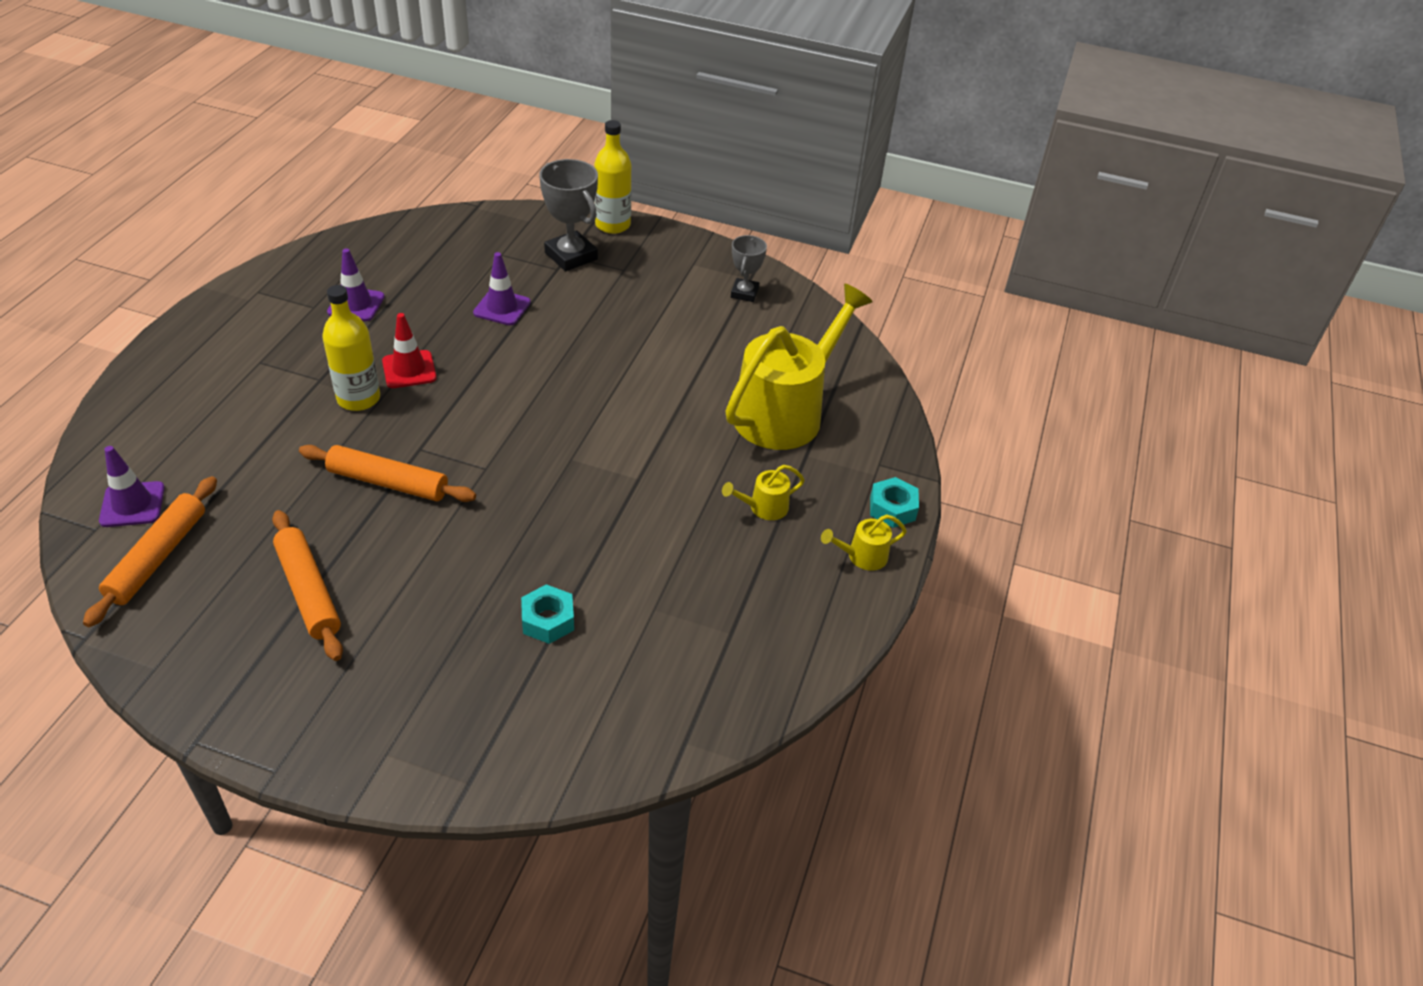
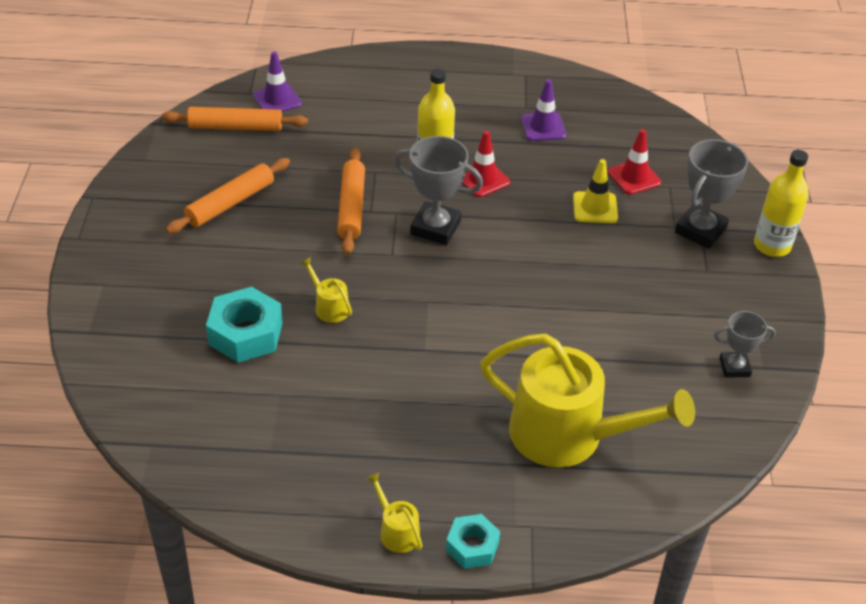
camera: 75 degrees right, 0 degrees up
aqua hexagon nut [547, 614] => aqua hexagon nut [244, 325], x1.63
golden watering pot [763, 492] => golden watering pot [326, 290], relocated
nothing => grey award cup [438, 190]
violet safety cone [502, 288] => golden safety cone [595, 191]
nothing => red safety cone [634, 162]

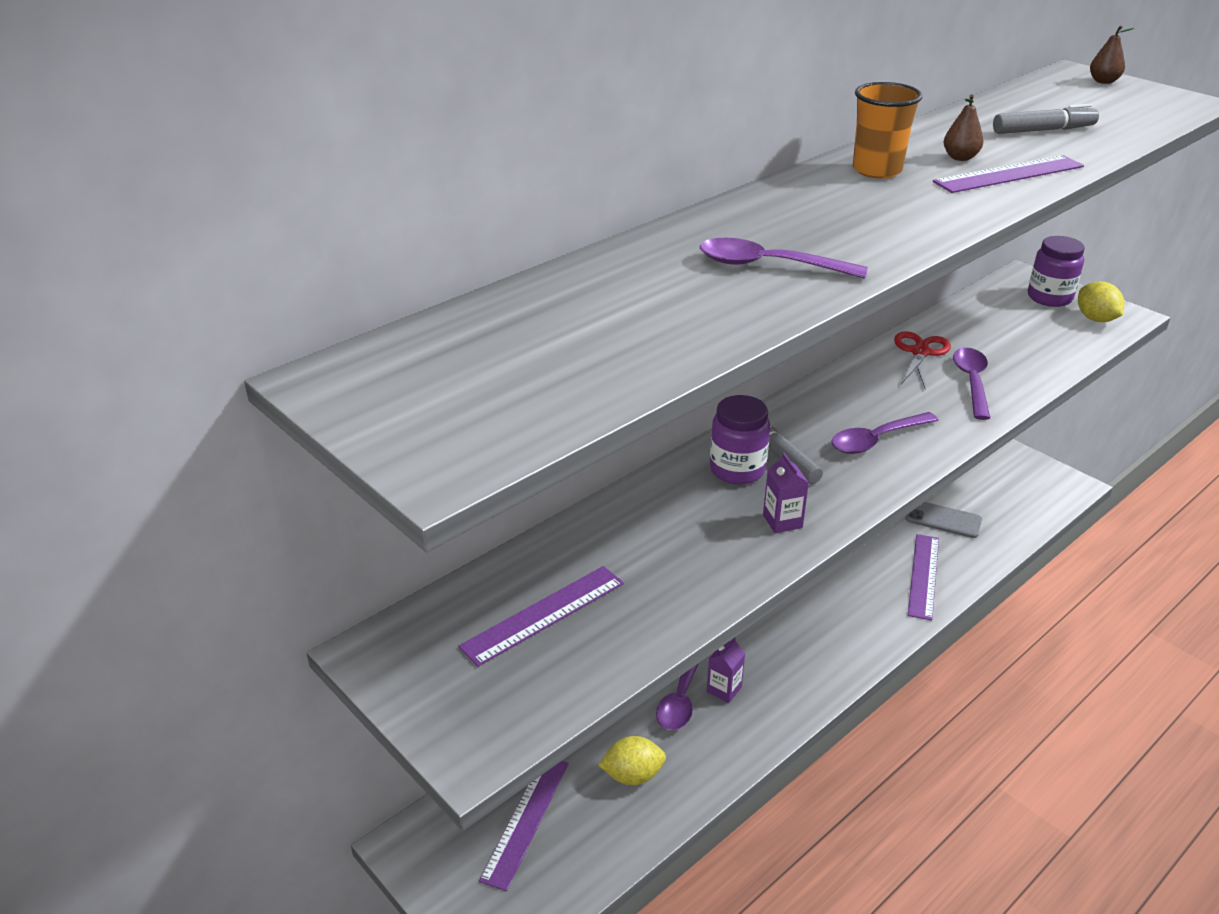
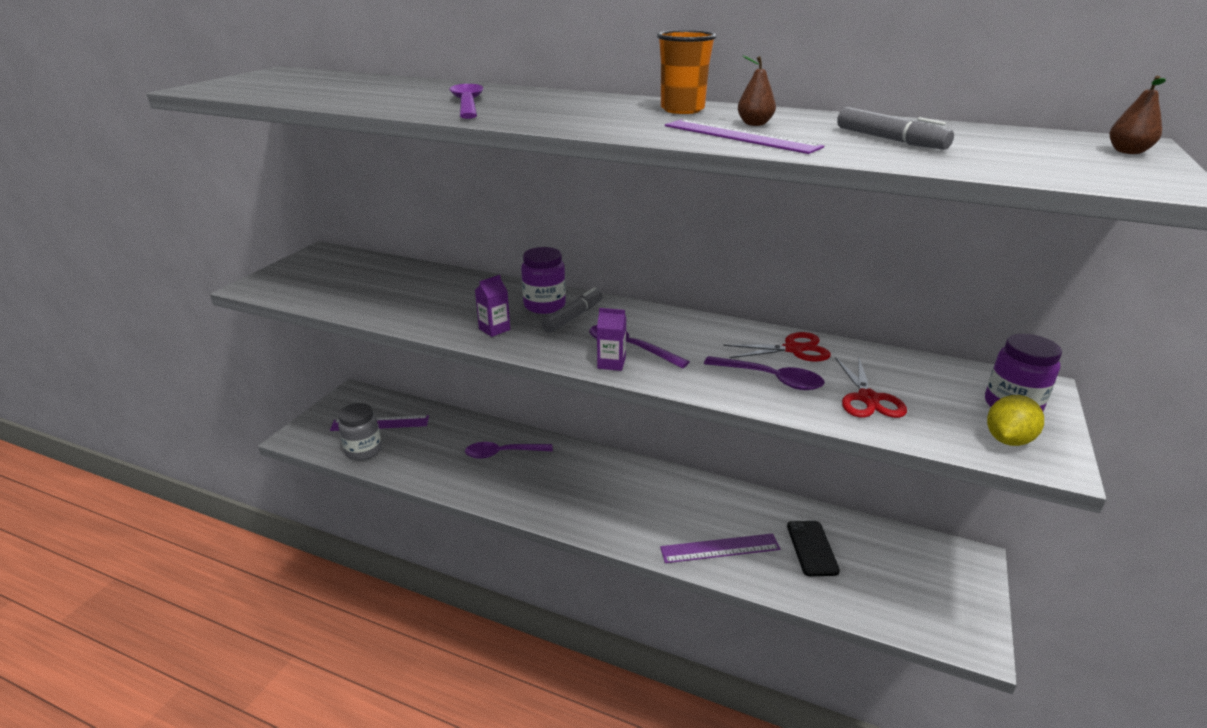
camera: 65 degrees right, 5 degrees down
nothing => grey jar [360, 432]
violet milk carton [726, 670] => violet milk carton [611, 339], relocated
violet spoon [971, 384] => violet spoon [764, 373], 45 degrees clockwise
grey mobile phone [943, 520] => ebony mobile phone [813, 548]
nothing => red scissors [871, 387]
violet straightedge [541, 616] => nothing
golden lemon [632, 760] => nothing

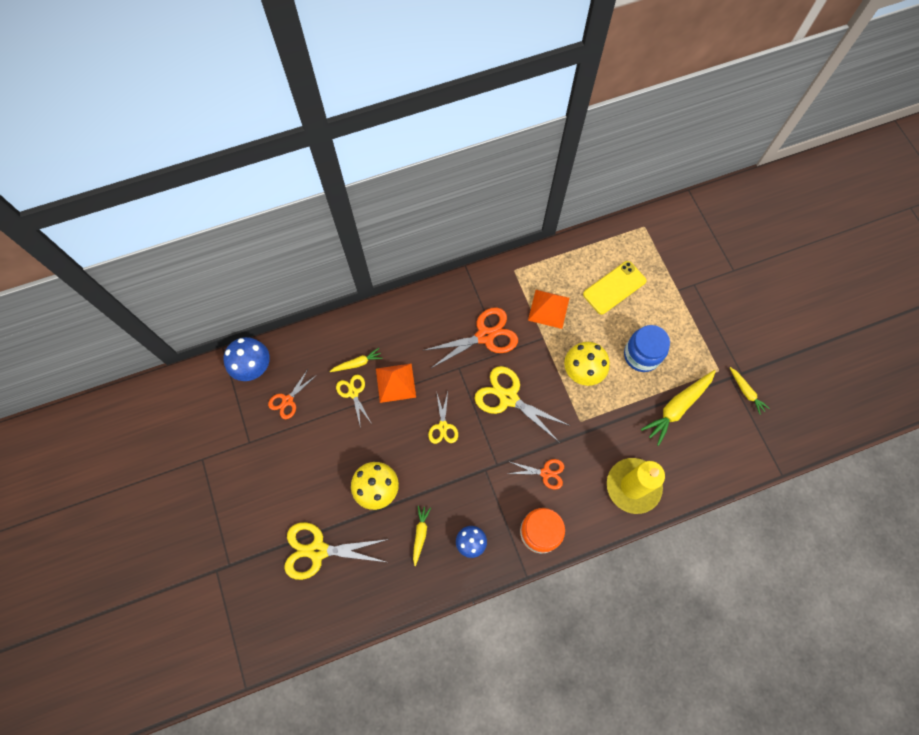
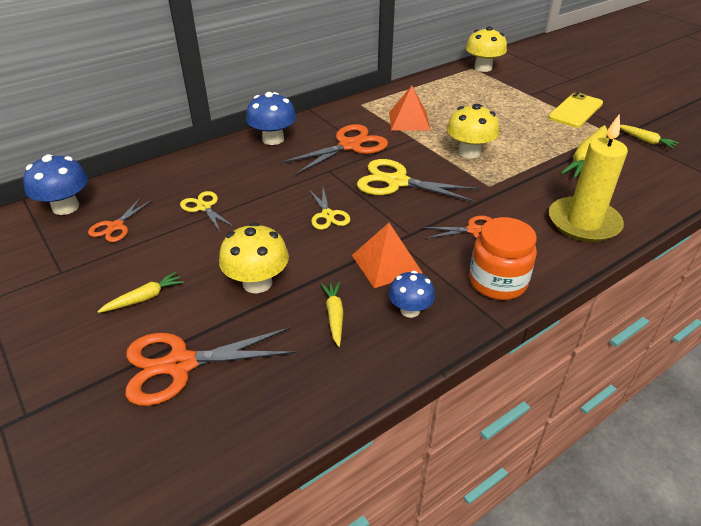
camera: 15 degrees left, 30 degrees down
golden carrot [356, 360] => golden carrot [140, 292], relocated
golden scissors [336, 551] => orange-coloured scissors [211, 367]
nothing => royal blue fungus [271, 118]
orange-coloured solid pyramid [396, 383] => orange-coloured solid pyramid [387, 255], relocated
nothing => golden fungus [486, 49]
golden mobile phone [615, 287] => golden mobile phone [575, 110], relocated
royal blue jar [647, 348] => nothing

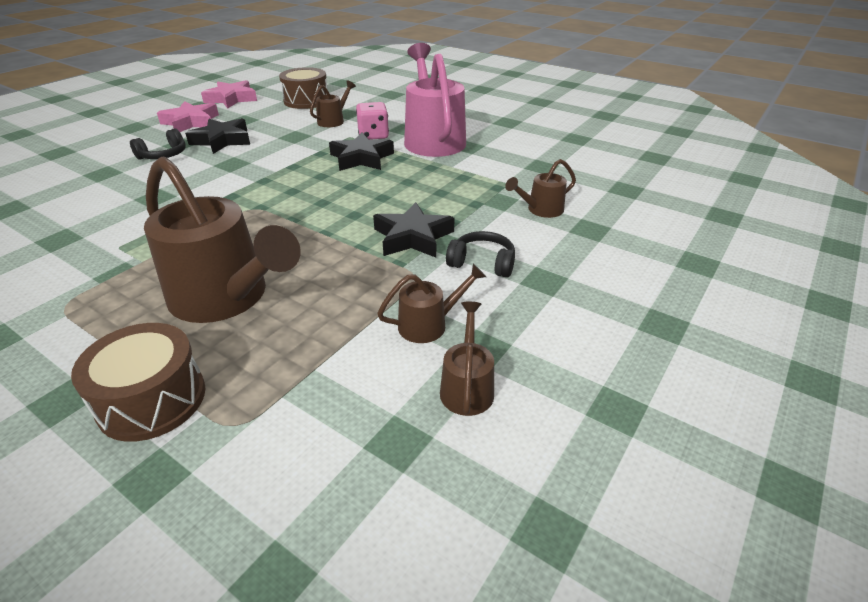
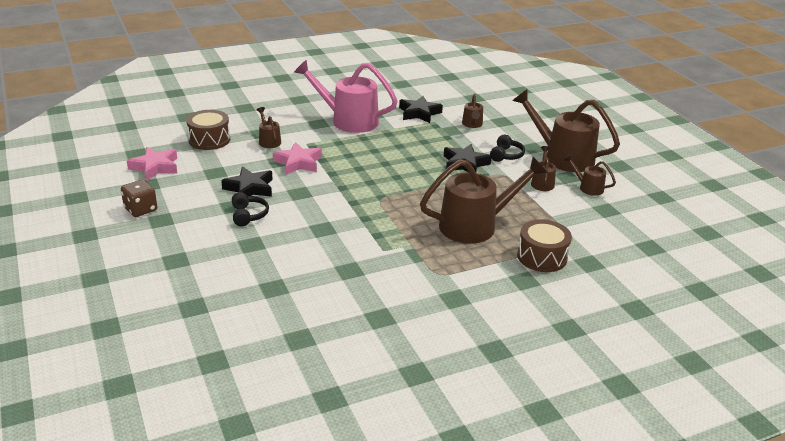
camera: 60 degrees left, 5 degrees down
nothing => russet game die [139, 198]
rose-pink five-pointed star [188, 116] => rose-pink five-pointed star [297, 158], relocated
ebony five-pointed star [361, 152] => ebony five-pointed star [421, 109], relocated
ebony over-ear headphones [480, 254] => ebony over-ear headphones [507, 148], 150 degrees clockwise
nothing => russet watering pot [566, 130]
rose-pink game die [372, 121] => nothing

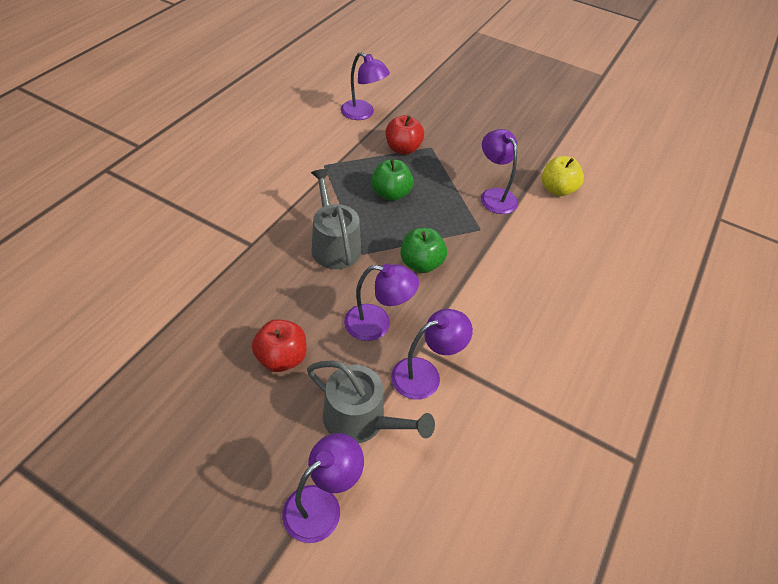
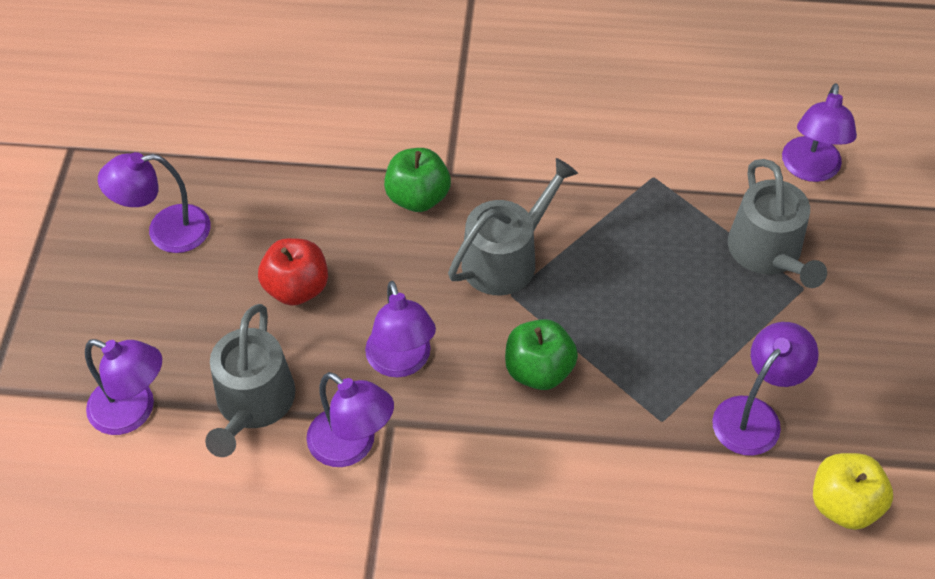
camera: 70 degrees right, 5 degrees up
nothing => violet lamp [154, 202]
emerald toy apple [392, 180] => emerald toy apple [417, 180], relocated
red toy apple [405, 135] => grey watering pot [777, 223]

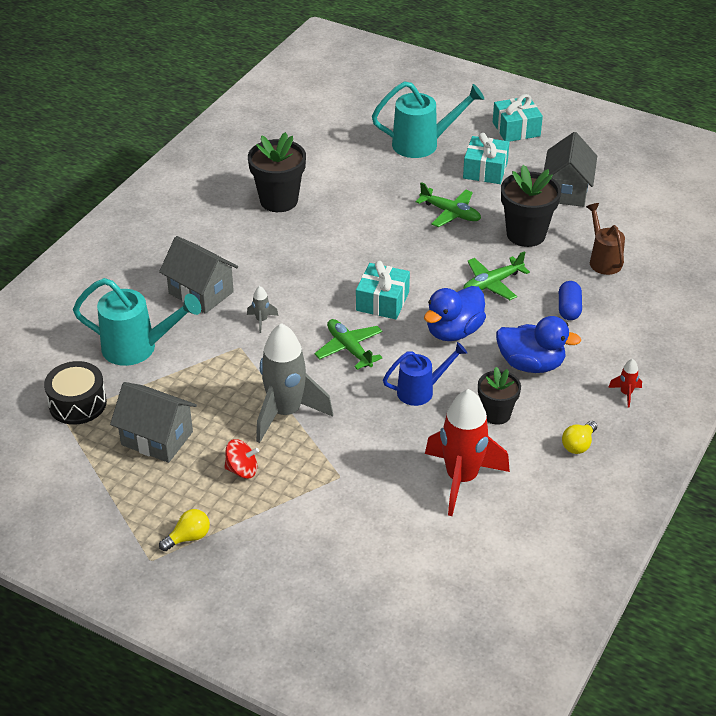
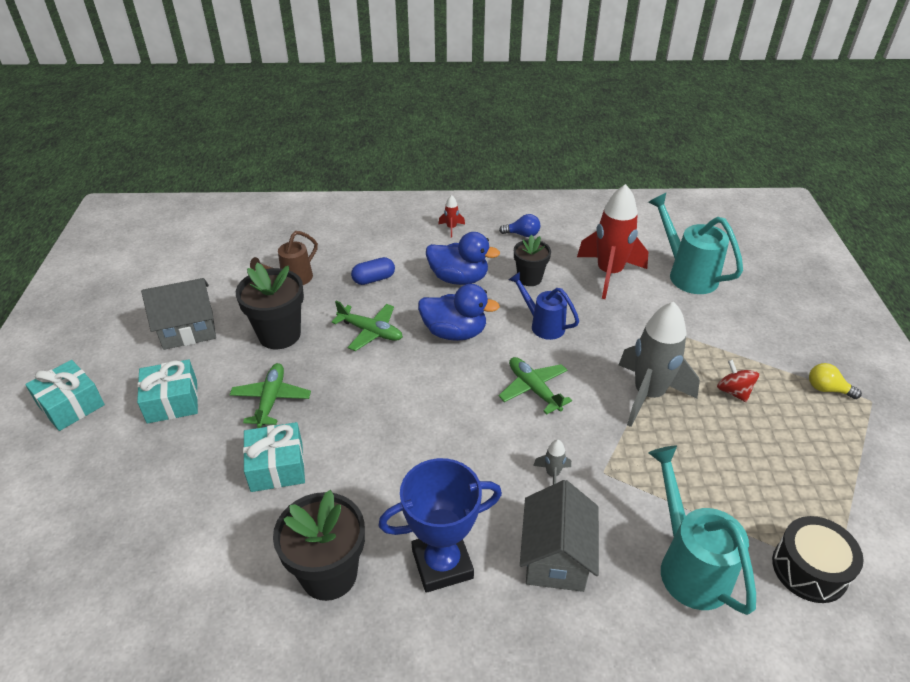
camera: 120 degrees left, 0 degrees up
aqua present [383, 290] => aqua present [274, 457], relocated
nothing => royal blue award cup [440, 525]
royal blue rubber duck [538, 344] => royal blue rubber duck [463, 258], 120 degrees clockwise
golden bulb [579, 437] => royal blue bulb [519, 225]
emerald aeroplane [348, 344] => emerald aeroplane [535, 386], 120 degrees clockwise
aqua watering pot [428, 119] => aqua watering pot [695, 243], relocated
grey toy house [153, 422] => nothing

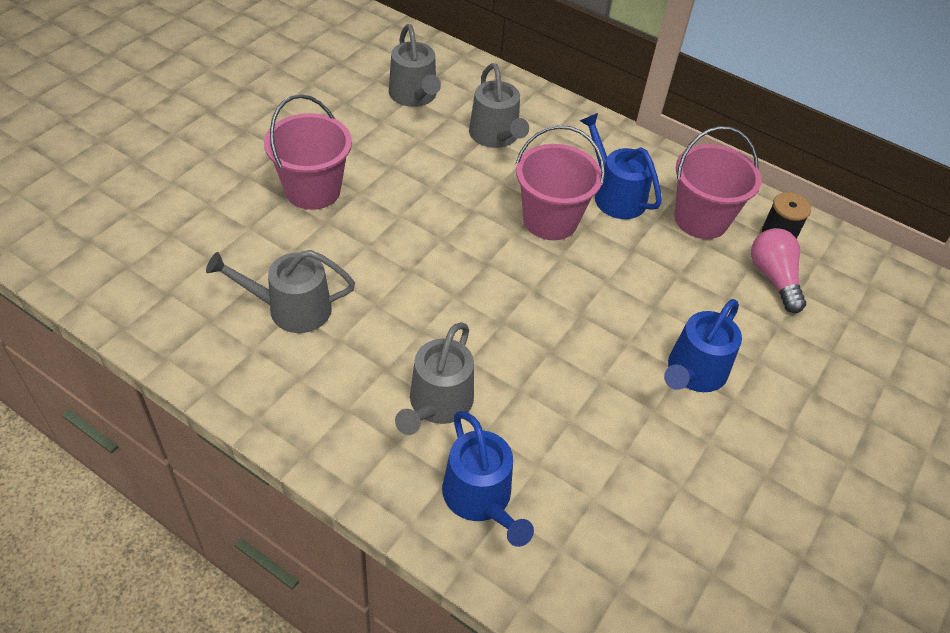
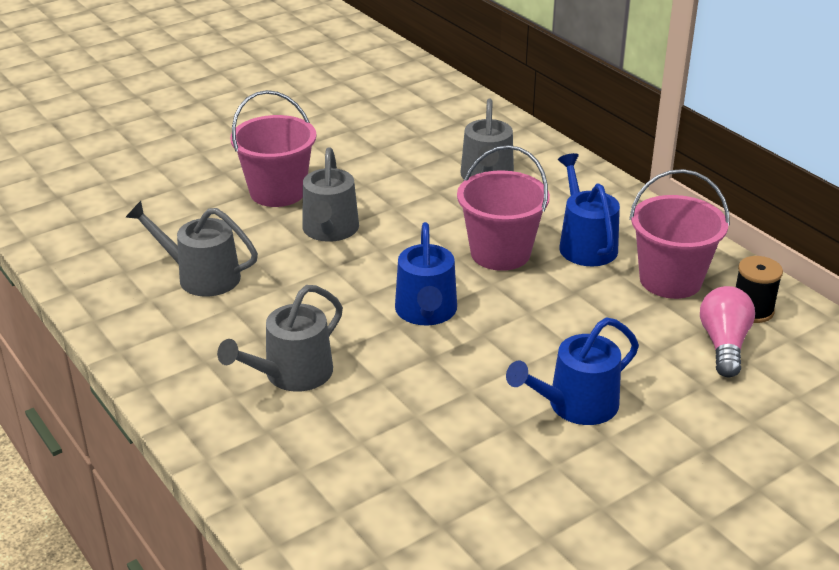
camera: 25 degrees right, 15 degrees down
grey watering pot [415, 65] => grey watering pot [330, 194], relocated
royal blue watering pot [488, 479] => royal blue watering pot [426, 274], relocated

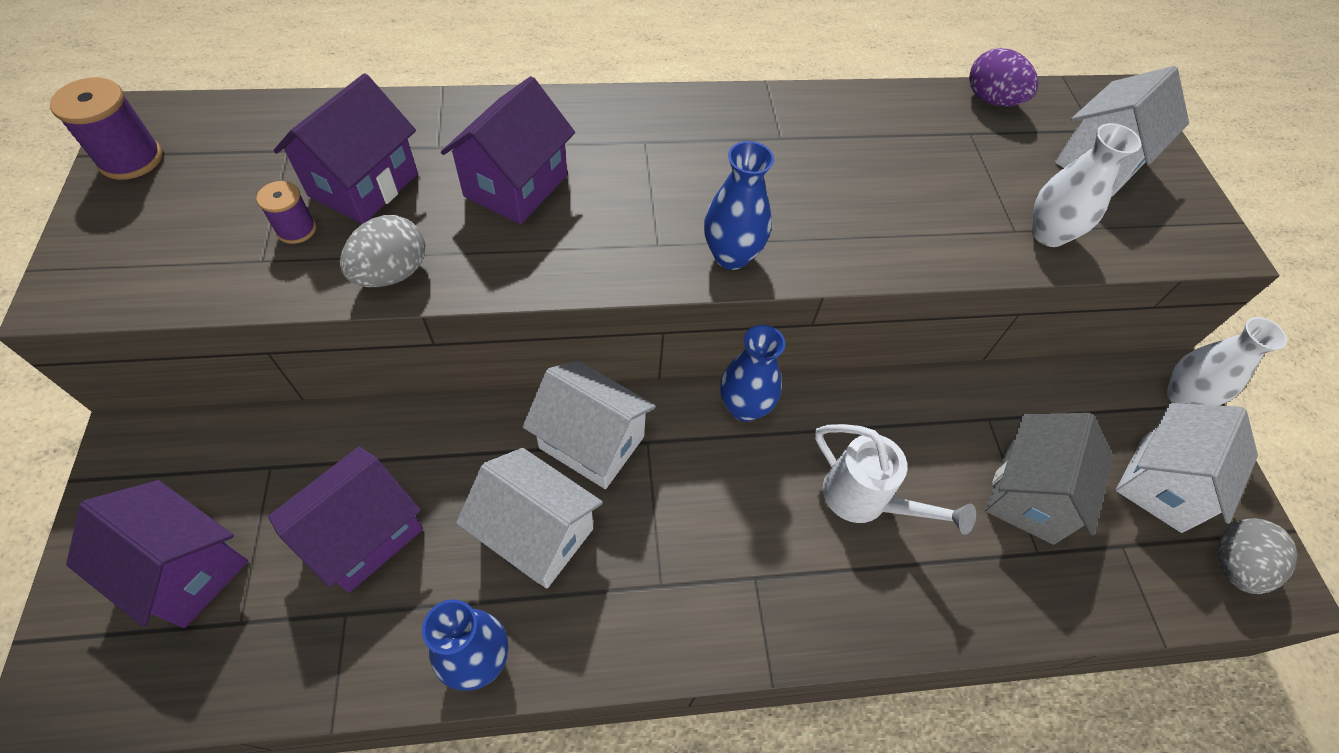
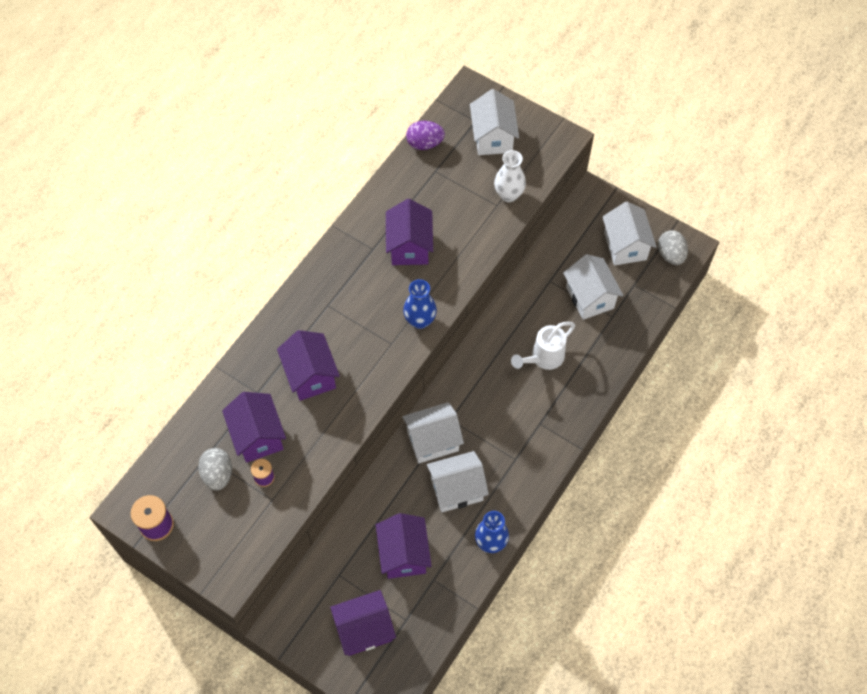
camera: 45 degrees left, 5 degrees up
grey toy egg [382, 251] => grey toy egg [215, 469], relocated
nothing => violet toy house [409, 232]
white watering pot [895, 479] => white watering pot [543, 346], 150 degrees clockwise
grey toy house [1049, 479] => white toy house [593, 287]
royal blue flower vase [752, 373] => nothing
white flower vase [1227, 361] => nothing

